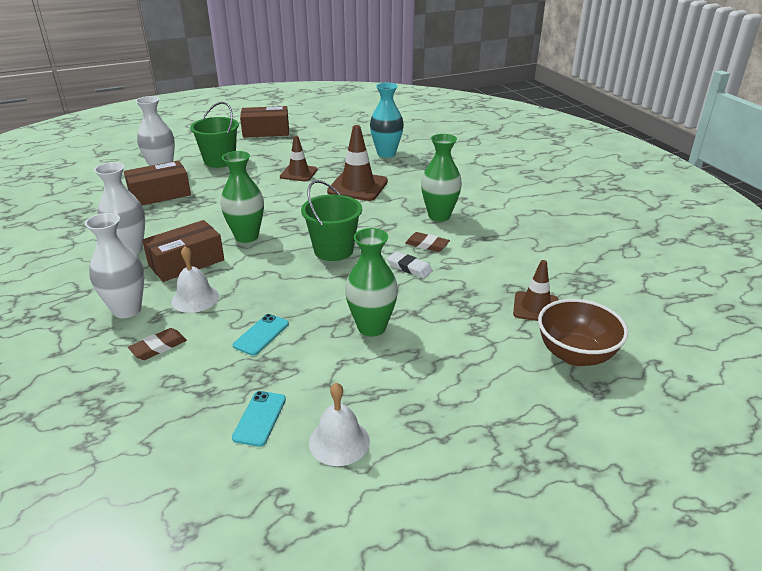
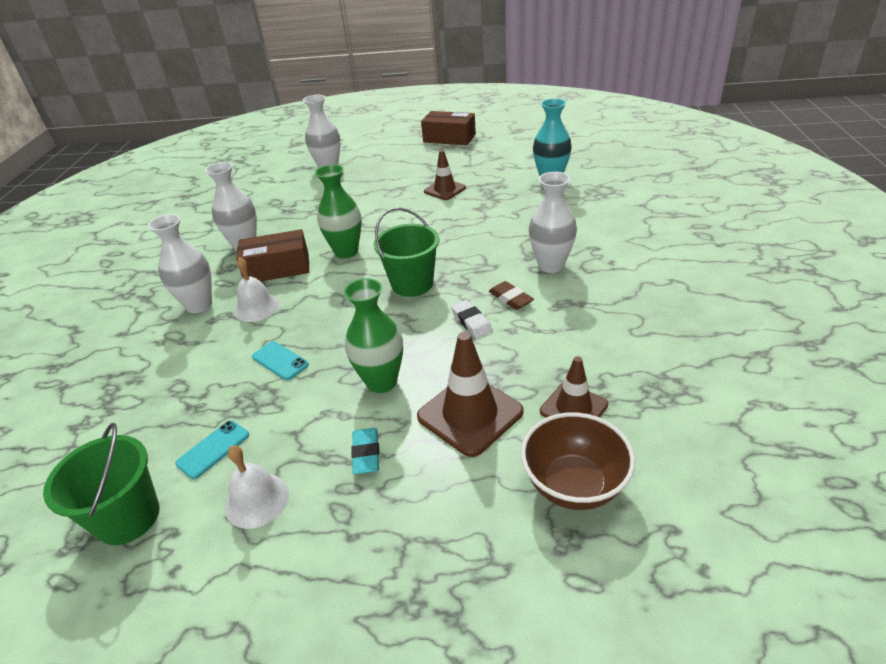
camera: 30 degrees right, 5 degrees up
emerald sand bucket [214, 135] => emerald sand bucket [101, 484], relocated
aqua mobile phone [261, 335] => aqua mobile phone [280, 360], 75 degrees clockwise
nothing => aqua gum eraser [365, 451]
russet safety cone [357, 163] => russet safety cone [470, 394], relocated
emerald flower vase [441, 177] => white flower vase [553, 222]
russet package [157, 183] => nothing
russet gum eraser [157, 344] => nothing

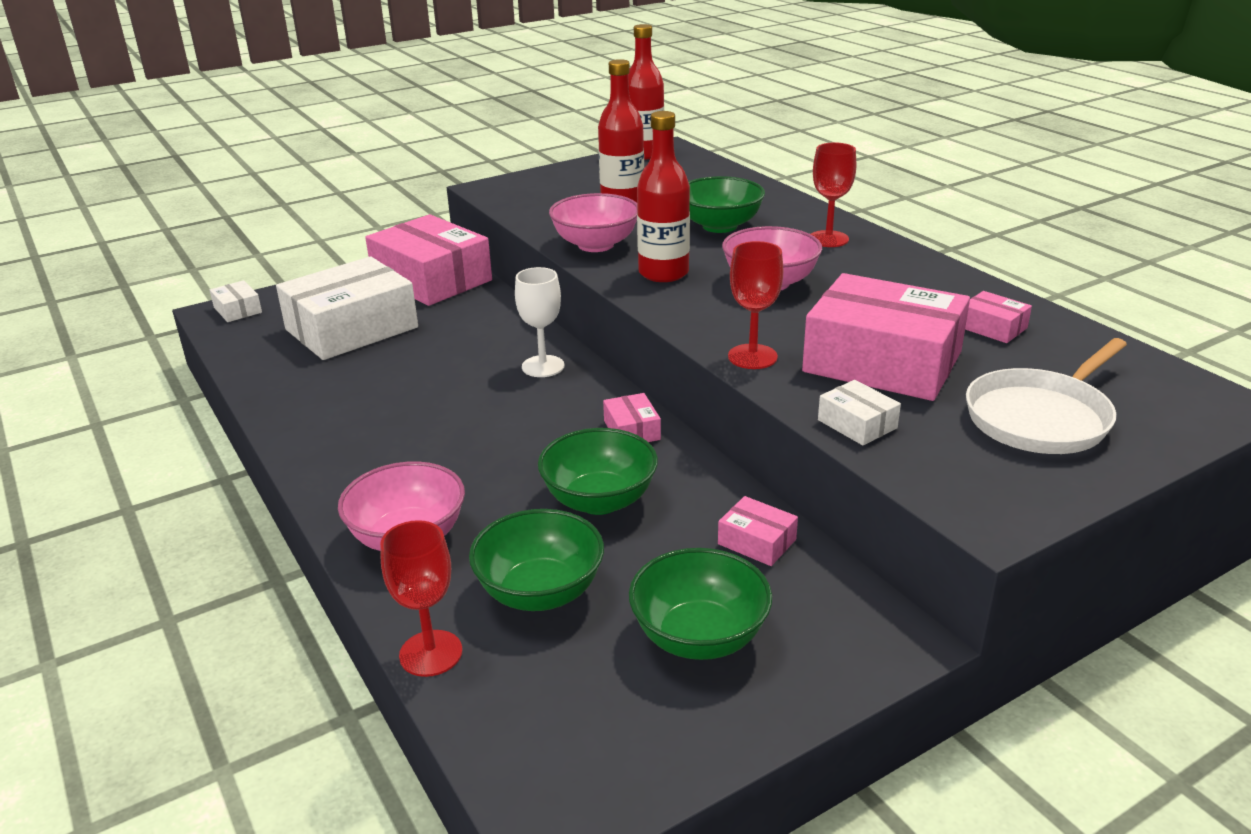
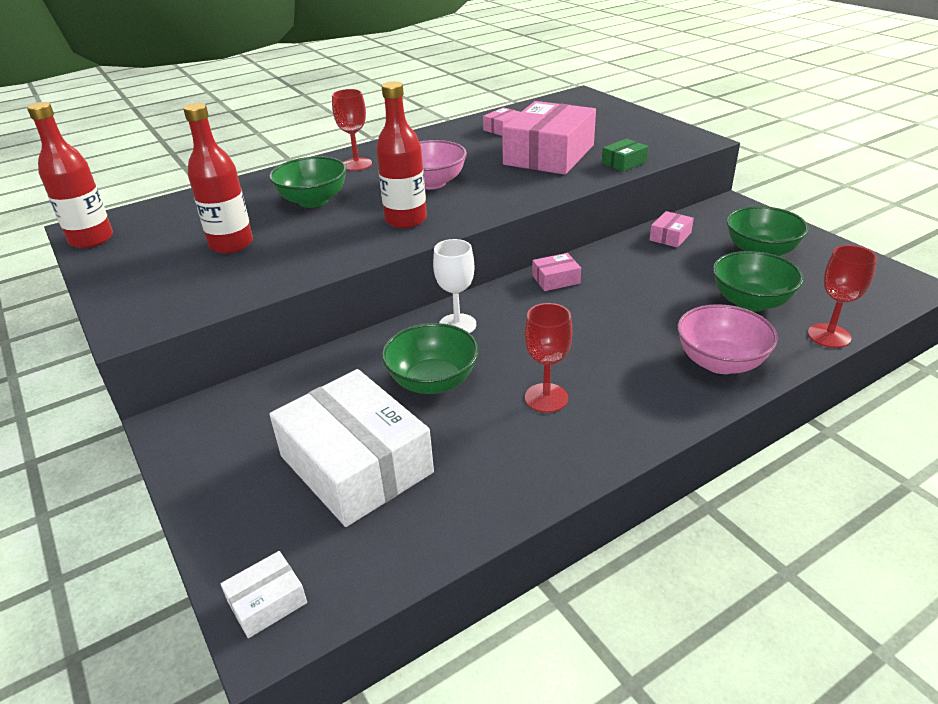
camera: 90 degrees left, 5 degrees up
emerald serving bowl [598, 471] => emerald serving bowl [430, 358], relocated
red wine glass [755, 305] => red wine glass [548, 358], relocated
white package [859, 412] => emerald package [625, 155]
rose-pink package [428, 260] => nothing
rose-pink serving bowl [593, 222] => nothing
white pan [1046, 396] => nothing

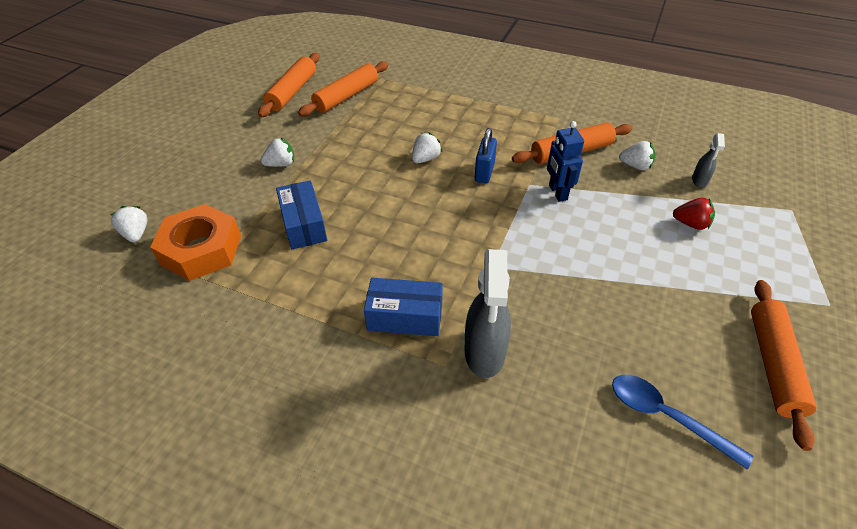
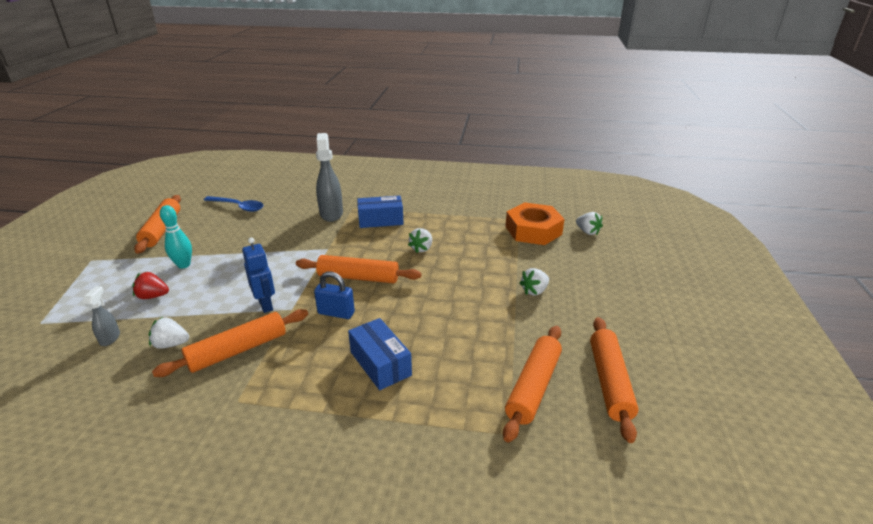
camera: 165 degrees right, 15 degrees down
nothing => aqua tenpin [176, 237]
nothing => orange-coloured dough roller [358, 269]
royal blue lock [486, 155] => royal blue lock [334, 295], 75 degrees counterclockwise
royal blue package [301, 214] => royal blue package [380, 354], relocated
white toy strawberry [427, 147] => white toy strawberry [420, 240], relocated

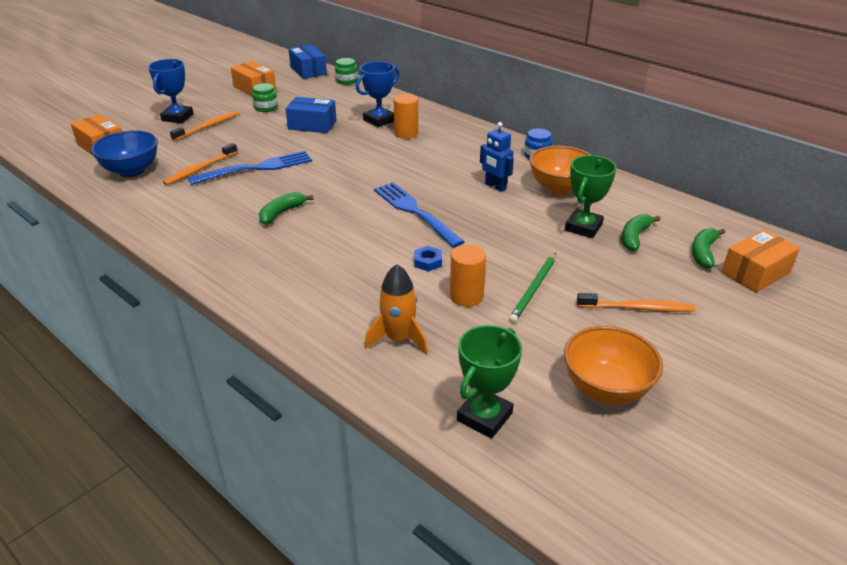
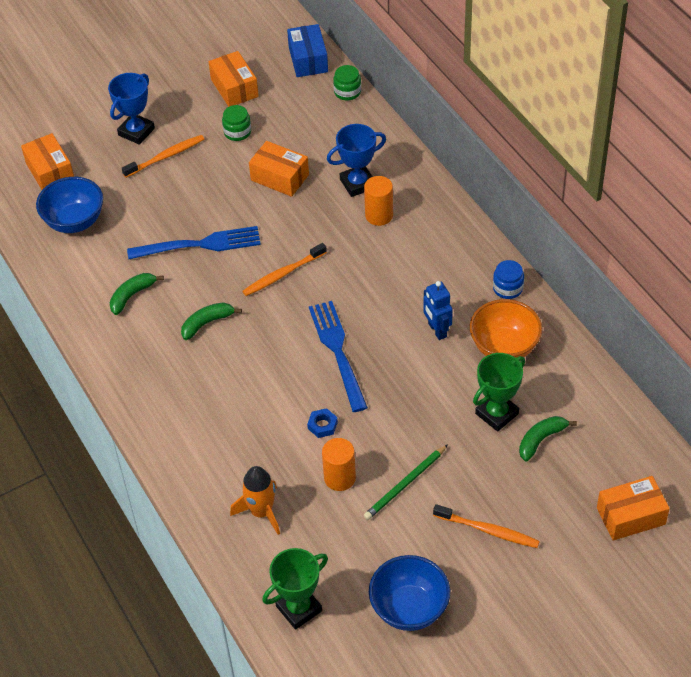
camera: 20 degrees right, 15 degrees up
emerald banana fruit [708, 248] => emerald banana fruit [136, 294], relocated
orange-coloured dental brush [200, 164] => orange-coloured dental brush [284, 269], relocated
royal blue package [311, 115] => orange-coloured package [279, 169]
orange-coloured serving bowl [613, 365] => royal blue serving bowl [409, 593]

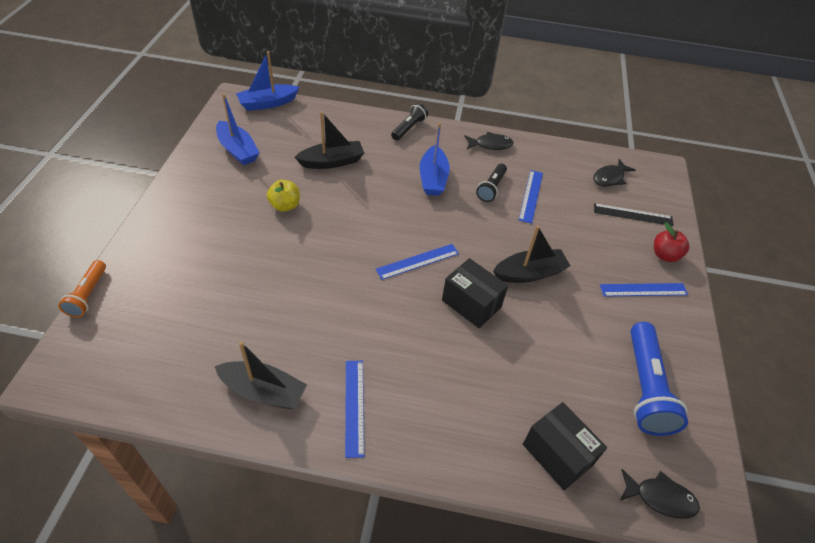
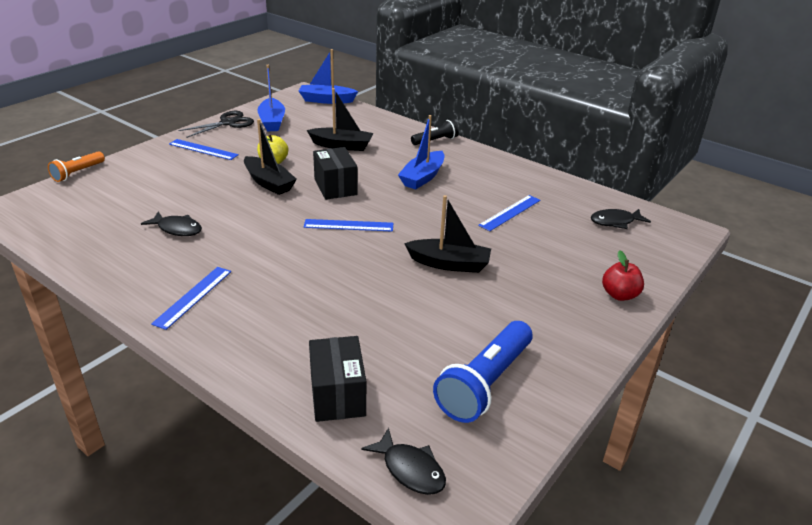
camera: 30 degrees right, 15 degrees down
ebony fish figure [489, 141] => ebony fish figure [171, 223], relocated
royal blue straightedge [644, 290] => royal blue straightedge [204, 149], relocated
nothing => ebony scissors [216, 124]
ebony boat [261, 375] => ebony boat [270, 157], relocated
ebony package [475, 293] => ebony package [335, 173], relocated
ebony flashlight [491, 182] => nothing
ebony straightedge [634, 214] => nothing

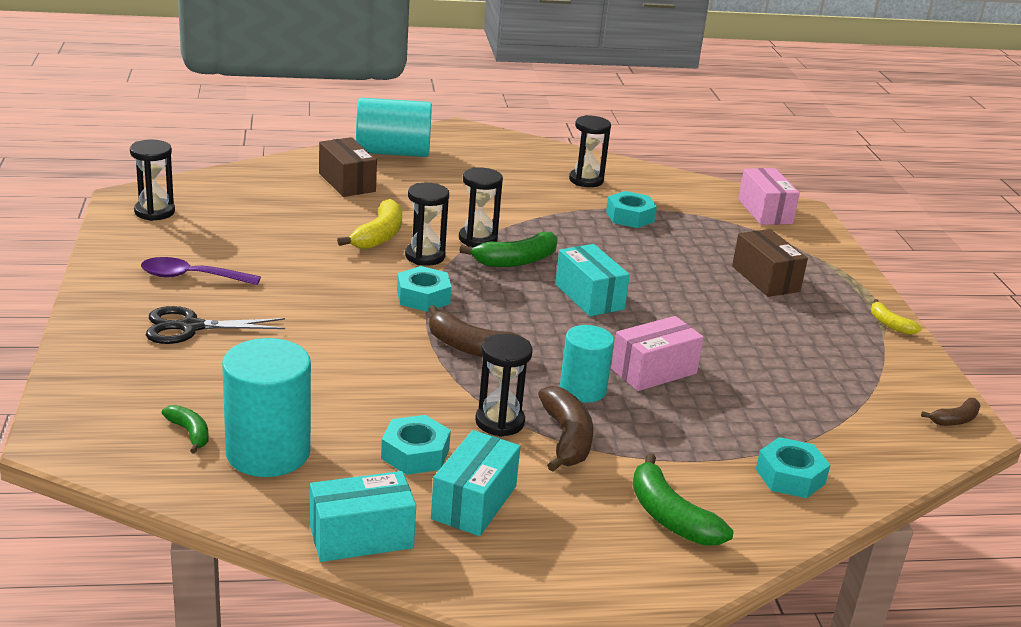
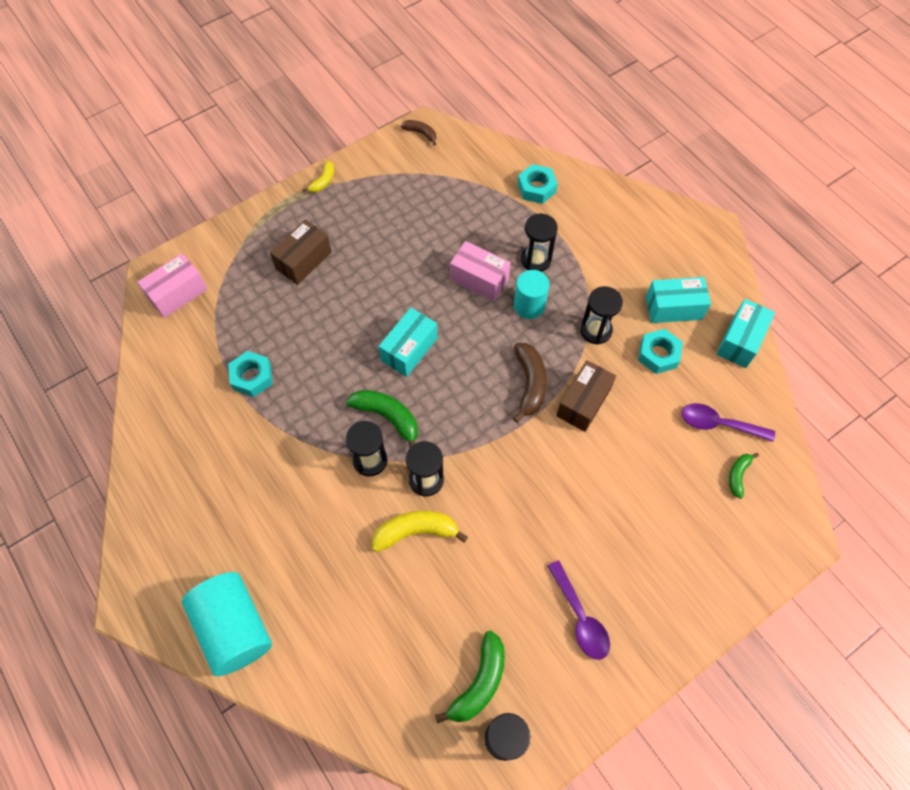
camera: 115 degrees left, 35 degrees up
emerald banana fruit [683, 499] => emerald banana fruit [470, 676], relocated
ebony sandglass [590, 151] => ebony sandglass [539, 243], relocated
russet package [348, 167] => russet package [586, 396], relocated
aqua cylinder shape [266, 407] => violet spoon [728, 422]
aqua package [363, 516] => aqua package [745, 333], 75 degrees clockwise
ebony scissors [215, 325] => nothing
aqua hexagon nut [424, 289] => nothing
russet banana fruit [565, 428] => nothing

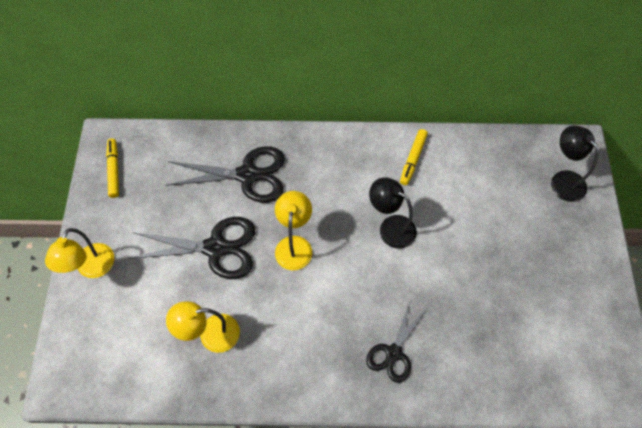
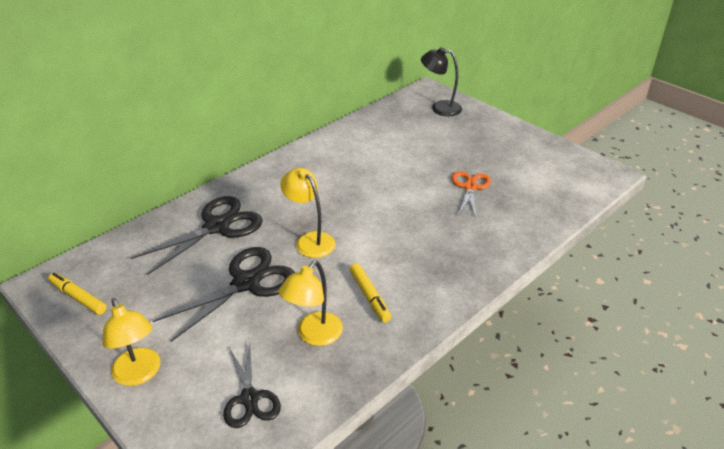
camera: 45 degrees left, 25 degrees down
ebony scissors [396, 342] => ebony scissors [252, 385], relocated
golden marker pen [414, 157] => golden marker pen [370, 293], relocated
nothing => orange-coloured scissors [471, 194]
ebony lamp [393, 213] => nothing

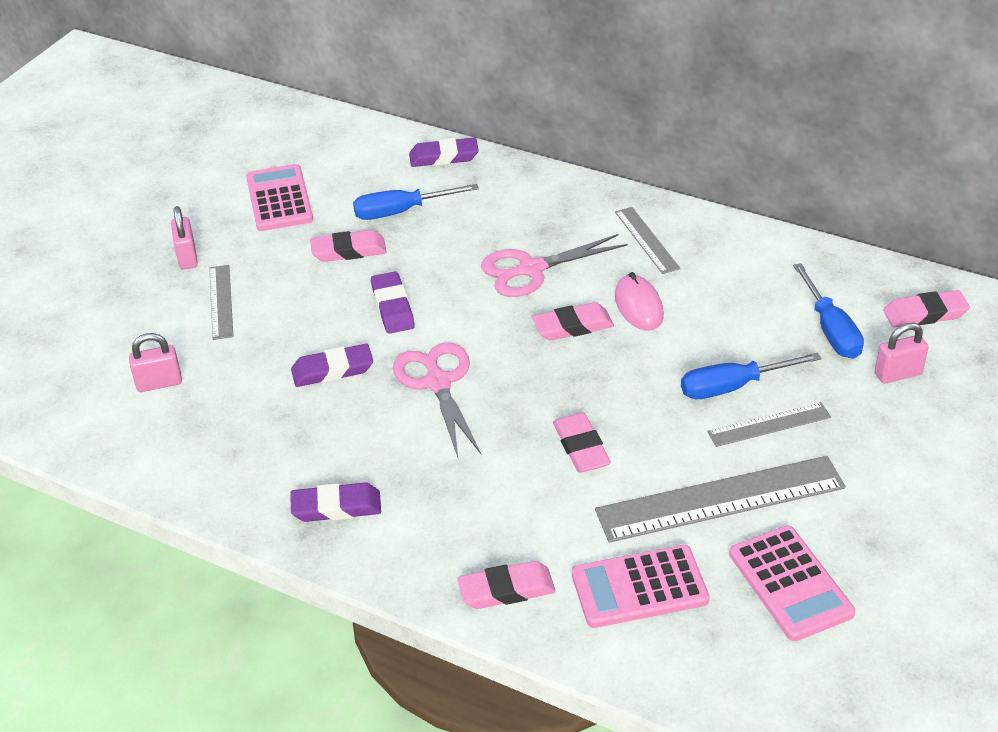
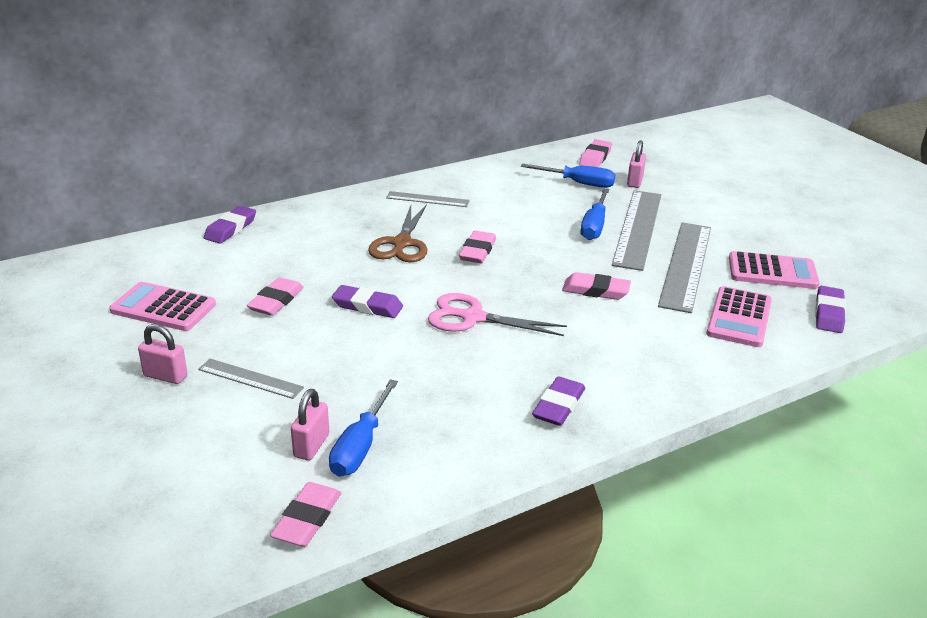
camera: 60 degrees left, 10 degrees down
rose-pink gum eraser [506, 585] => rose-pink gum eraser [305, 514], relocated
royal blue flat screwdriver [416, 202] => royal blue flat screwdriver [363, 428], relocated
rose-pink scissors [554, 265] => russet scissors [397, 233]
grey straightedge [769, 424] => grey straightedge [636, 230], x1.91
violet gum eraser [332, 365] => violet gum eraser [830, 309], relocated
rose-pink PC mouse [639, 301] => nothing

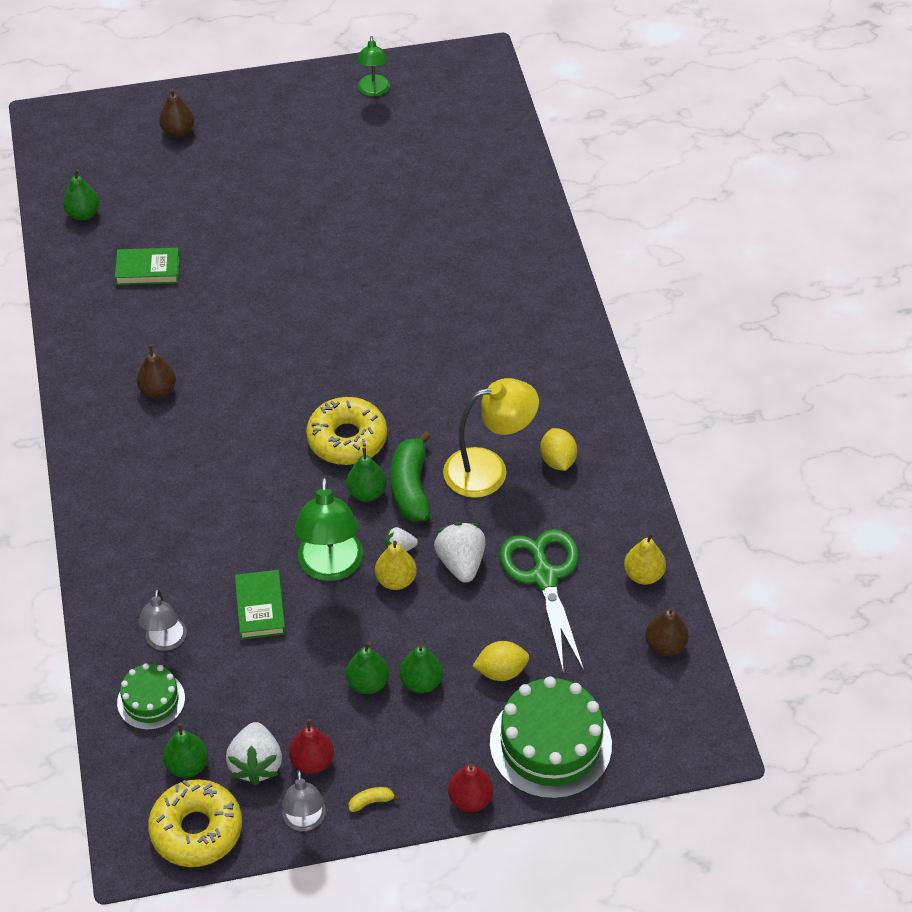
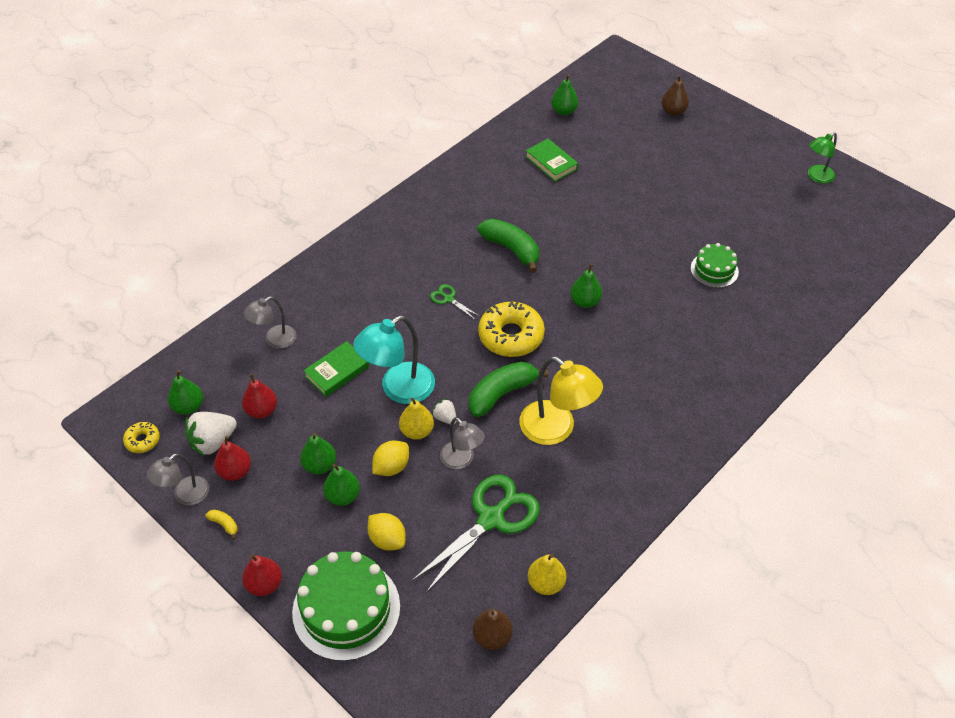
camera: 55 degrees right, 0 degrees up
golden donut [195, 823] => golden donut [141, 437], x0.50
nothing => red pear [259, 395]
emerald lamp [328, 528] => aqua lamp [394, 359]
golden lemon [558, 449] => golden lemon [390, 458], relocated
nothing => emerald scissors [454, 301]
white toy strawberry [460, 552] => grey lamp [462, 443]
nothing => emerald banana fruit [508, 246]
emerald pear [366, 475] => emerald pear [586, 286], relocated
emerald layer cake [151, 696] => emerald layer cake [715, 265], relocated
russet pear [156, 371] => nothing

